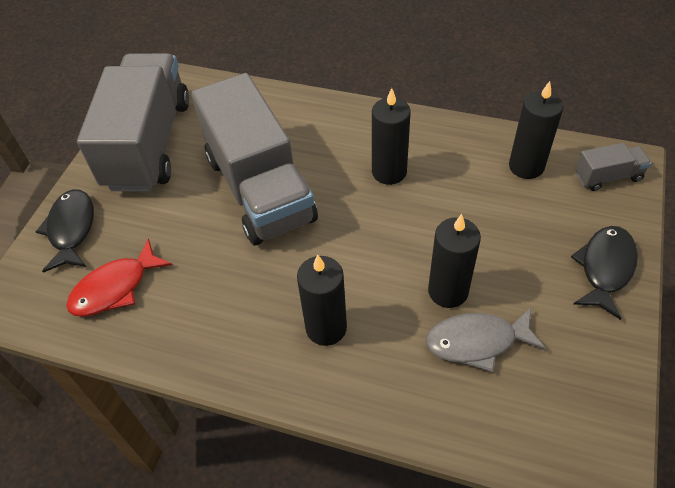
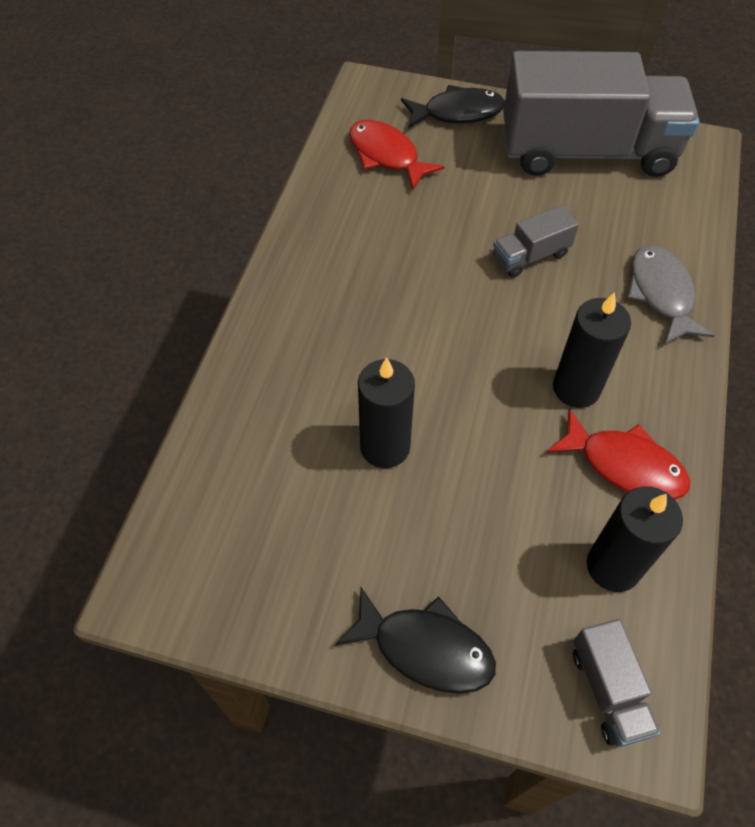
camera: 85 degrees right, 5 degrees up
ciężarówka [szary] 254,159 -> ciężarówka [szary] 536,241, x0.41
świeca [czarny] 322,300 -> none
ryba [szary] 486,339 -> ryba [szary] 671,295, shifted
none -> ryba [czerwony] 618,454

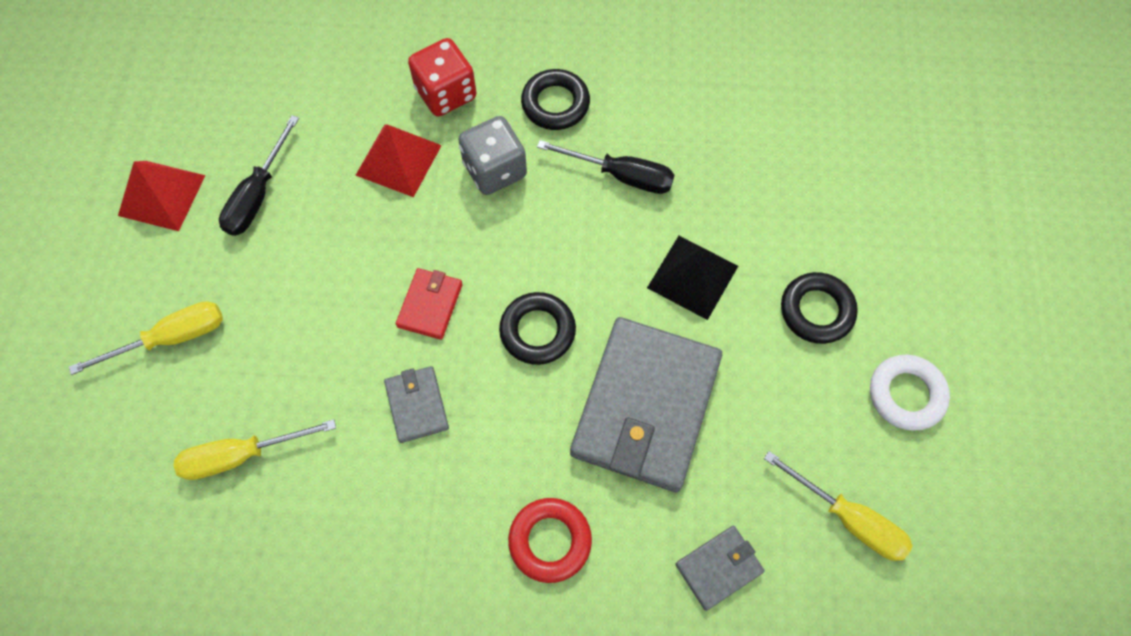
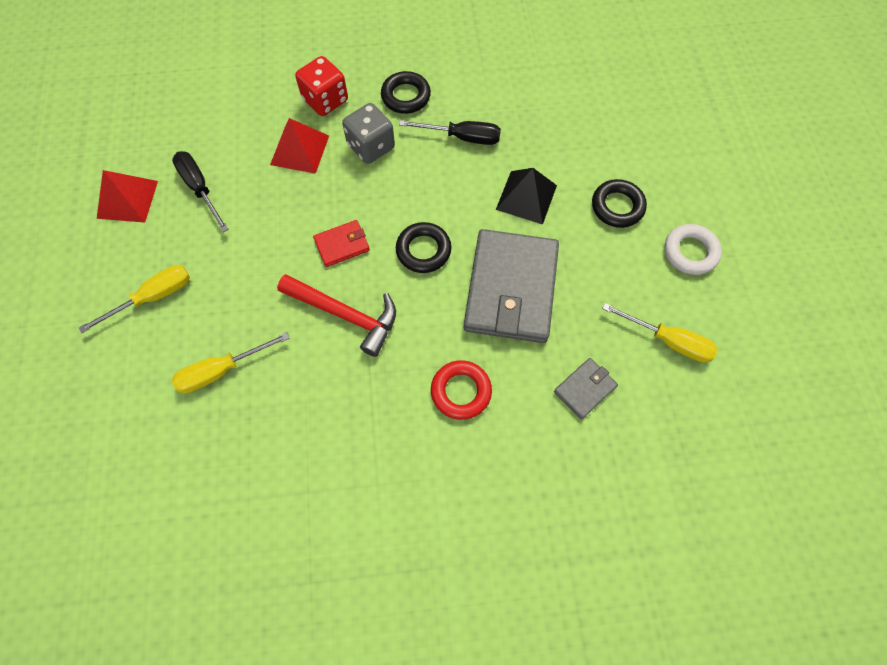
camera: 10 degrees left, 0 degrees up
śrubokręt [czarny] 259,175 -> śrubokręt [czarny] 200,191, 135 degrees clockwise
portfel [szary] 416,404 -> młotek [czerwony] 336,315
portfel [czerwony] 429,304 -> portfel [czerwony] 341,243, 60 degrees clockwise

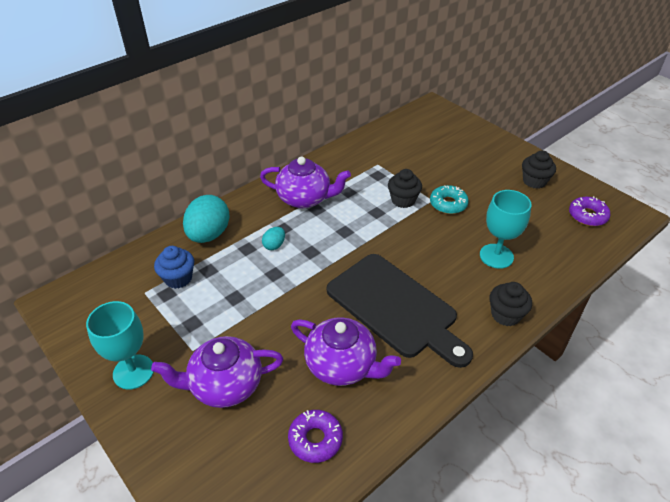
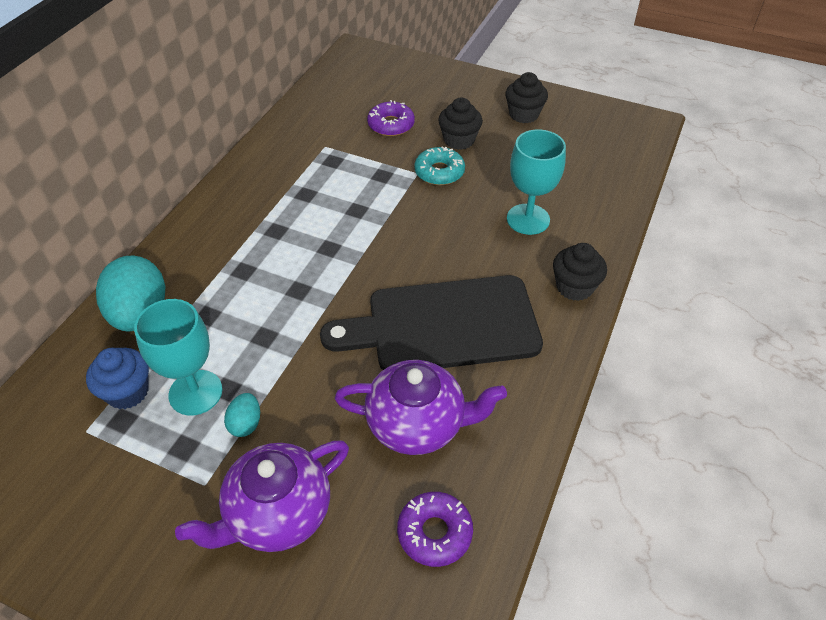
camera: 25 degrees left, 5 degrees up
kielich [turkusowy] 120,345 -> kielich [turkusowy] 178,357, shifted
imbryk [fioletowy] 305,182 -> none
jajko [turkusowy] 273,238 -> jajko [turkusowy] 242,415, shifted
deska do krojenia [czarny] 400,311 -> deska do krojenia [czarny] 431,322, 150 degrees clockwise
muffinka [czarny] 405,188 -> muffinka [czarny] 460,124, shifted
donut [fioletowy] 590,211 -> donut [fioletowy] 391,118, shifted

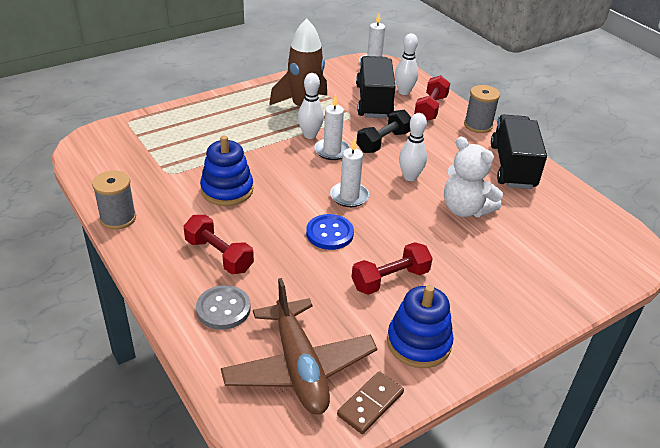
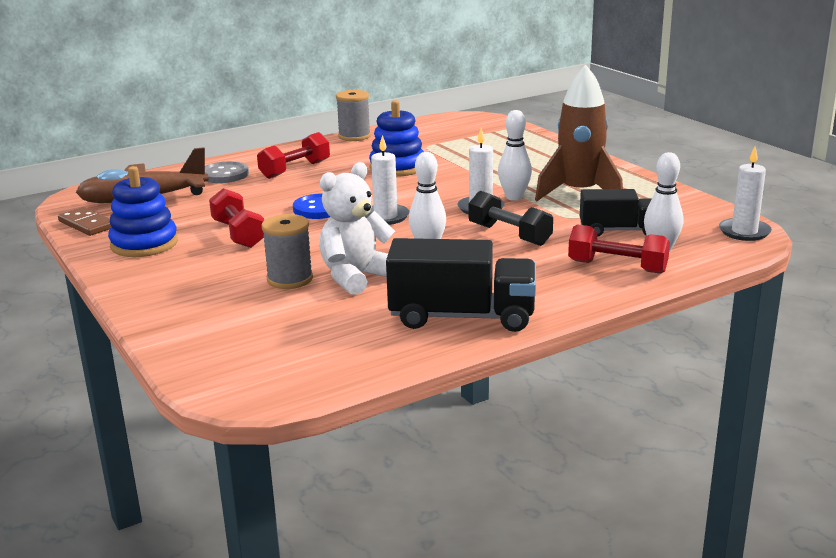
camera: 95 degrees right, 15 degrees down
ciężarówka [czarny] 376,87 -> ciężarówka [czarny] 616,213, x0.64
szpulka [szary] 482,109 -> szpulka [szary] 287,251, shifted

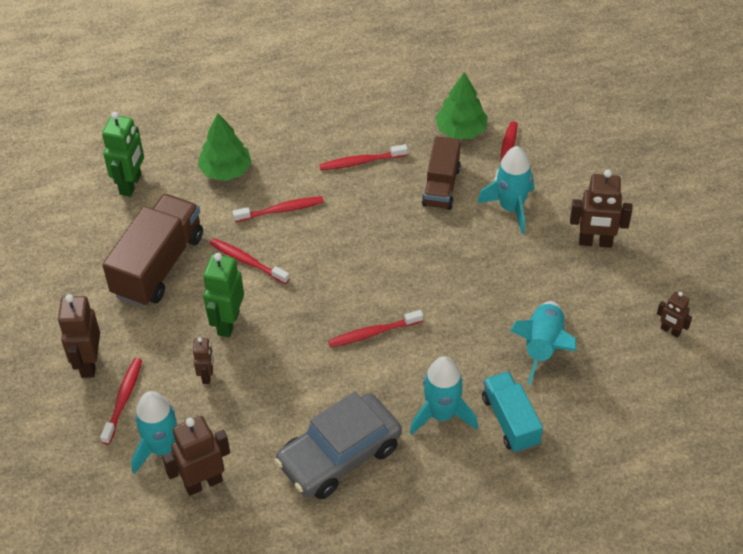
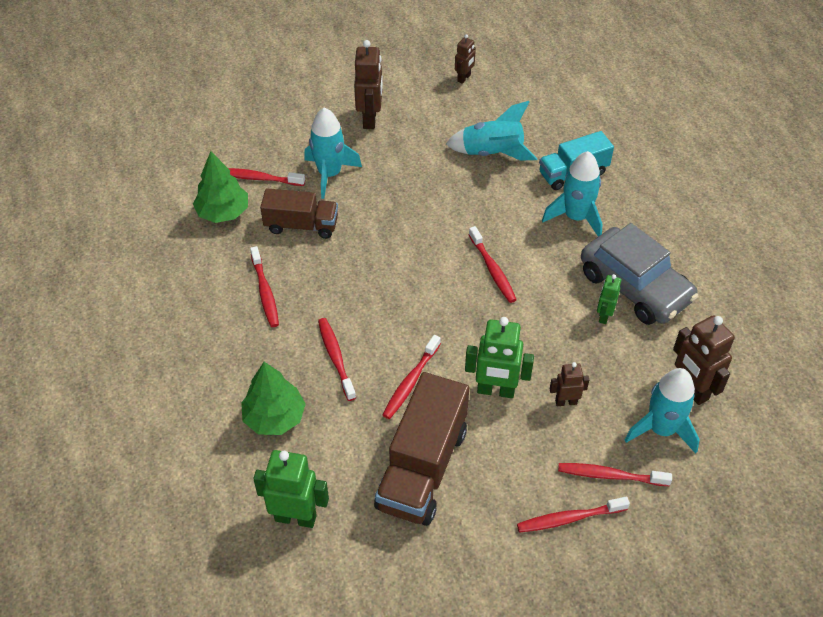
camera: 95 degrees left, 0 degrees up
robot [brązowy] 79,336 -> szczoteczka do zębów [czerwony] 573,515
ciężarówka [brązowy] 153,250 -> ciężarówka [brązowy] 421,449, 90 degrees counterclockwise
none -> robot [zielony] 609,299

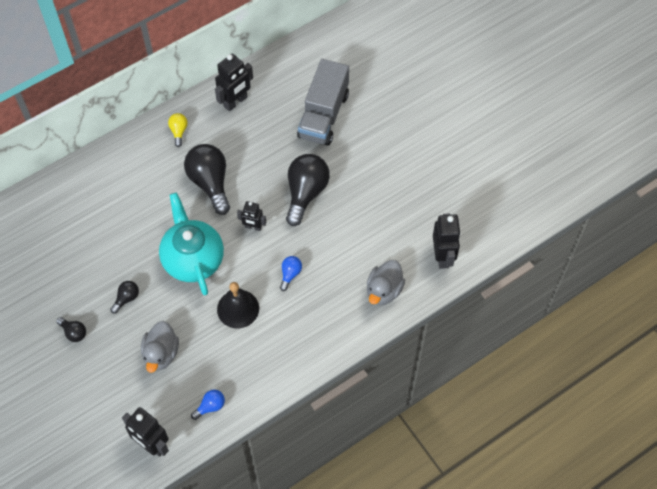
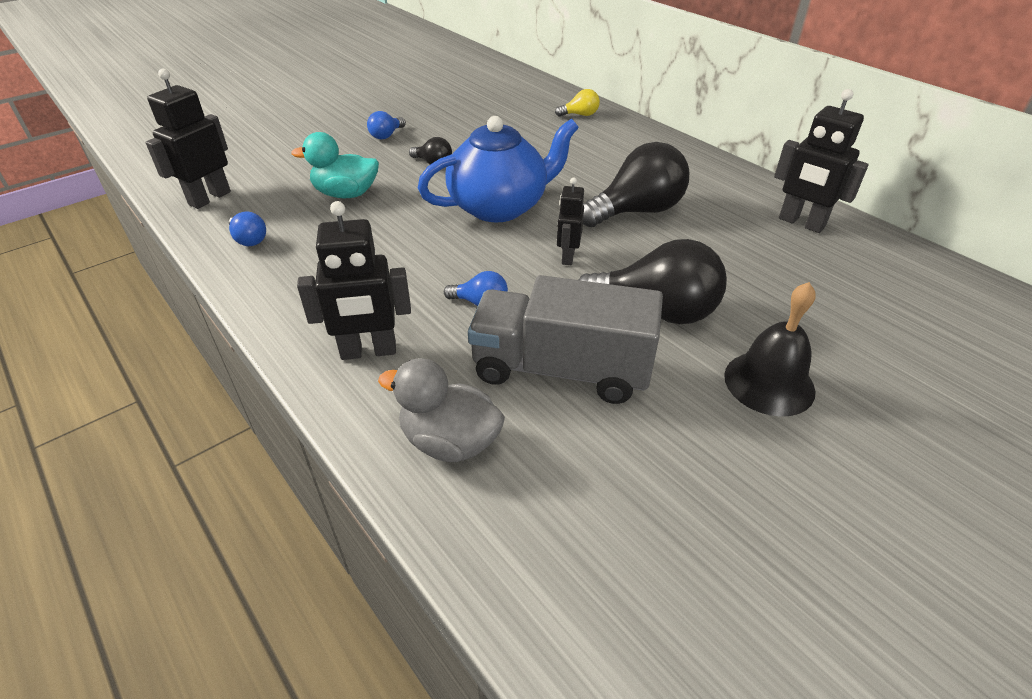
camera: 85 degrees right, 20 degrees down
żarówka [czarny] 71,329 -> żarówka [niebieski] 386,125
kaczka [szary] 160,347 -> kaczka [turkusowy] 335,165
imbryk [turkusowy] 191,244 -> imbryk [niebieski] 498,169
żarówka [żółty] 178,130 -> żarówka [żółty] 577,103, shifted
dzwonek [czarny] 238,305 -> dzwonek [czarny] 770,349, shifted
ciężarówka [szary] 323,102 -> ciężarówka [szary] 565,339, shifted
robot [czarny] 447,241 -> robot [czarny] 354,280, shifted

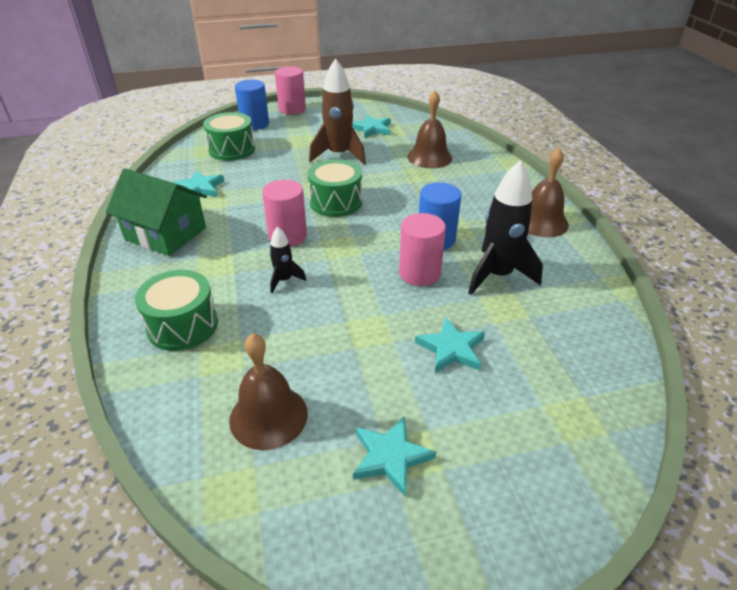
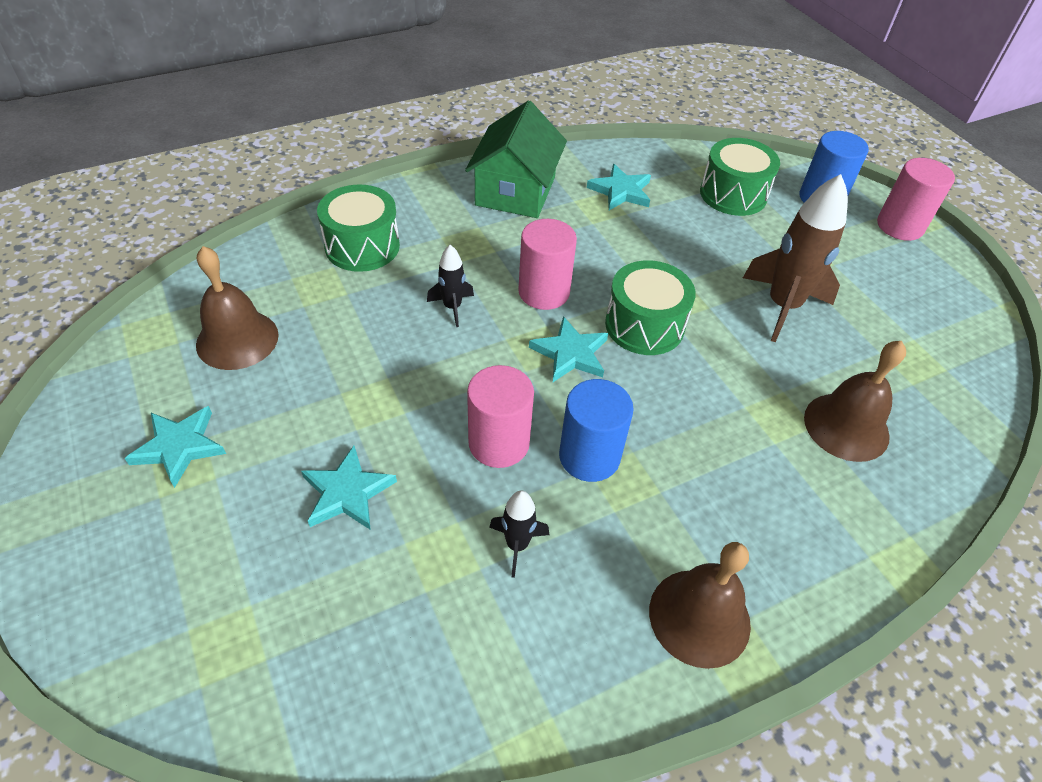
camera: 75 degrees right, 10 degrees up
gwiazda [turkusowy] 371,127 -> gwiazda [turkusowy] 568,349, shifted
rakieta [czarny] 505,227 -> rakieta [czarny] 519,534, x0.51

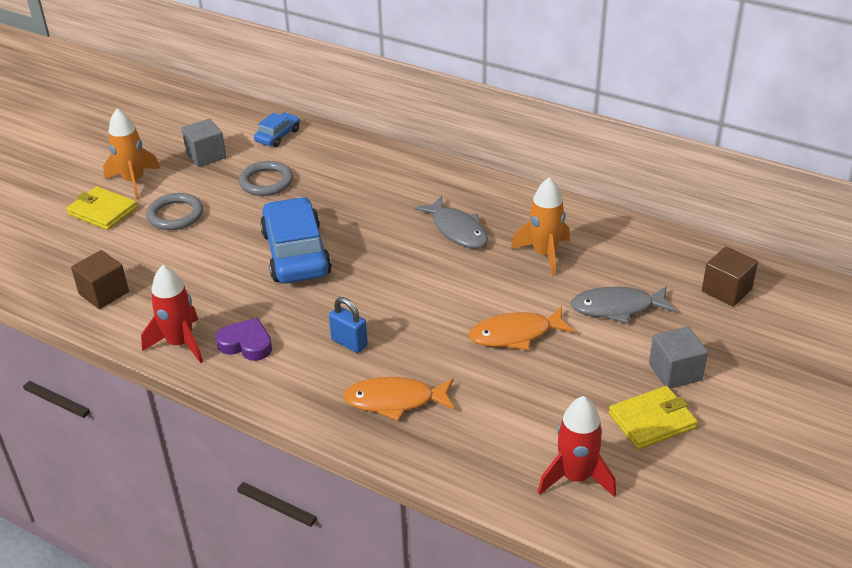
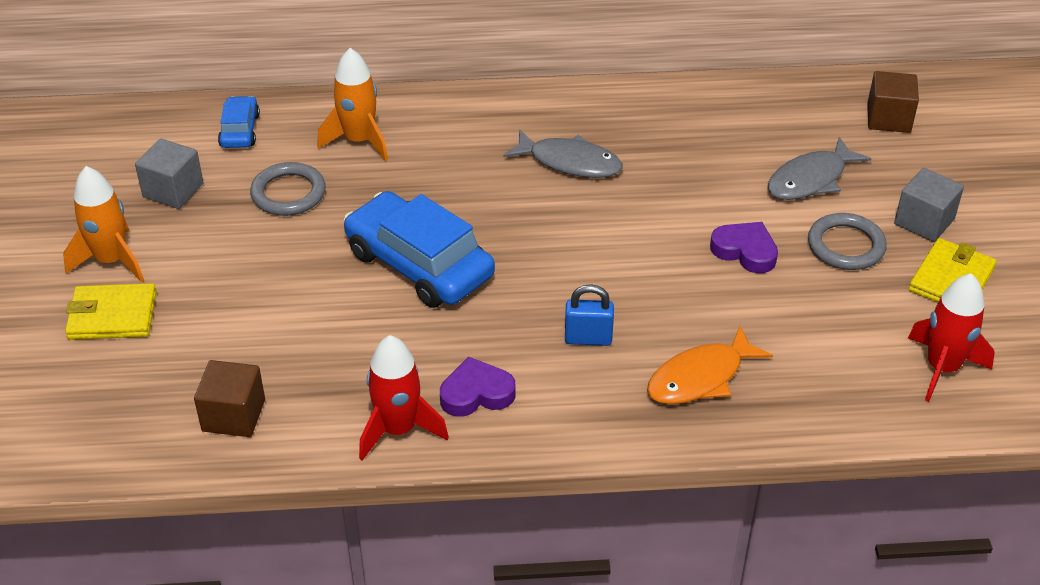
camera: 35 degrees left, 5 degrees up
pierścień [szary] 174,211 -> pierścień [szary] 847,241, shifted
ryba [pomarańczowy] 522,328 -> serce [fioletowy] 744,247
rakieta [pomarańczowy] 540,226 -> rakieta [pomarańczowy] 352,104, shifted

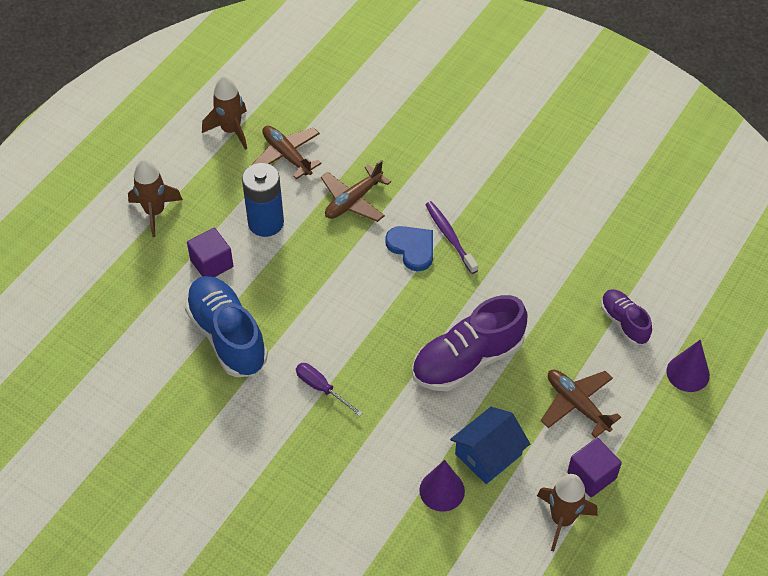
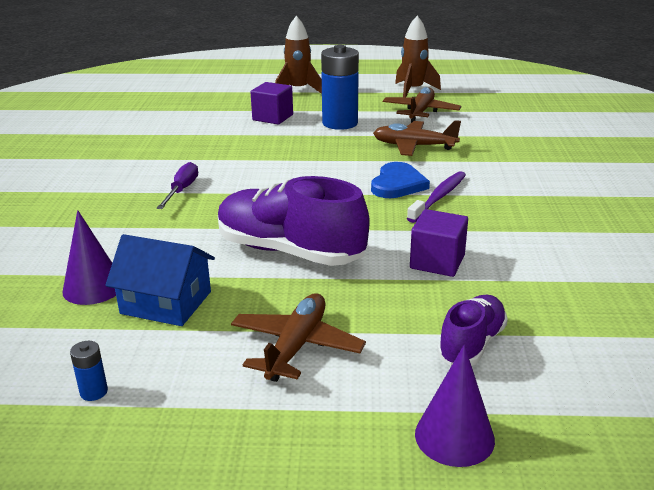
camera: 60 degrees right, 25 degrees down
but [niebieski] 226,326 -> none
rakieta [brązowy] 567,513 -> bateria [niebieski] 89,371
sześcian [fioletowy] 594,467 -> sześcian [fioletowy] 439,243, shifted

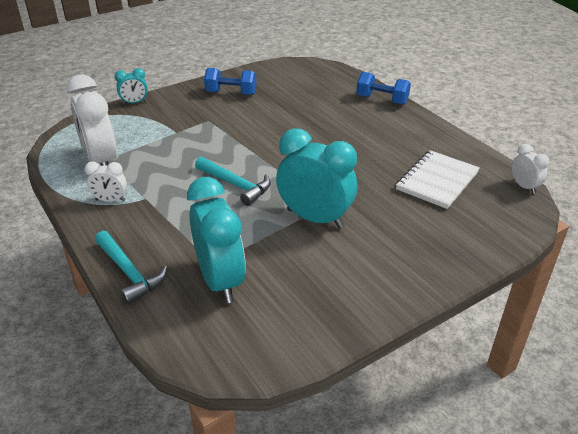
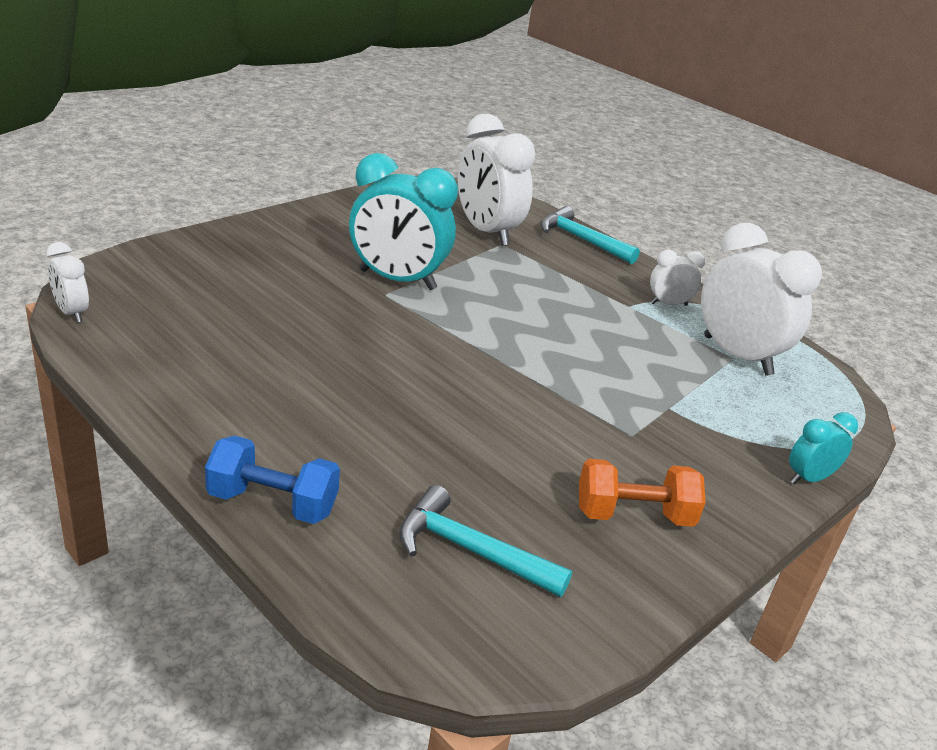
camera: 165 degrees right, 5 degrees down
budzik [turkusowy] 216,240 -> budzik [biały] 496,180
młotek [turkusowy] 233,181 -> młotek [turkusowy] 485,541, shifted
hantel [niebieski] 230,81 -> hantel [pomarańczowy] 642,493
zeszyt [biały] 438,179 -> none

